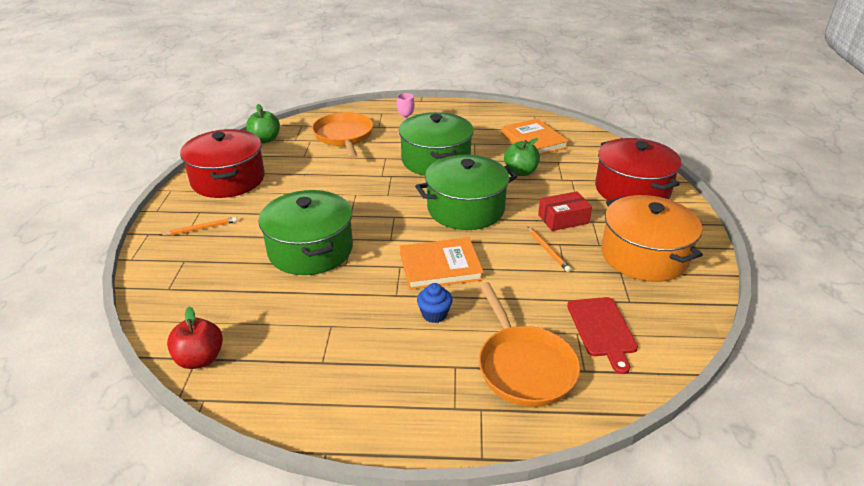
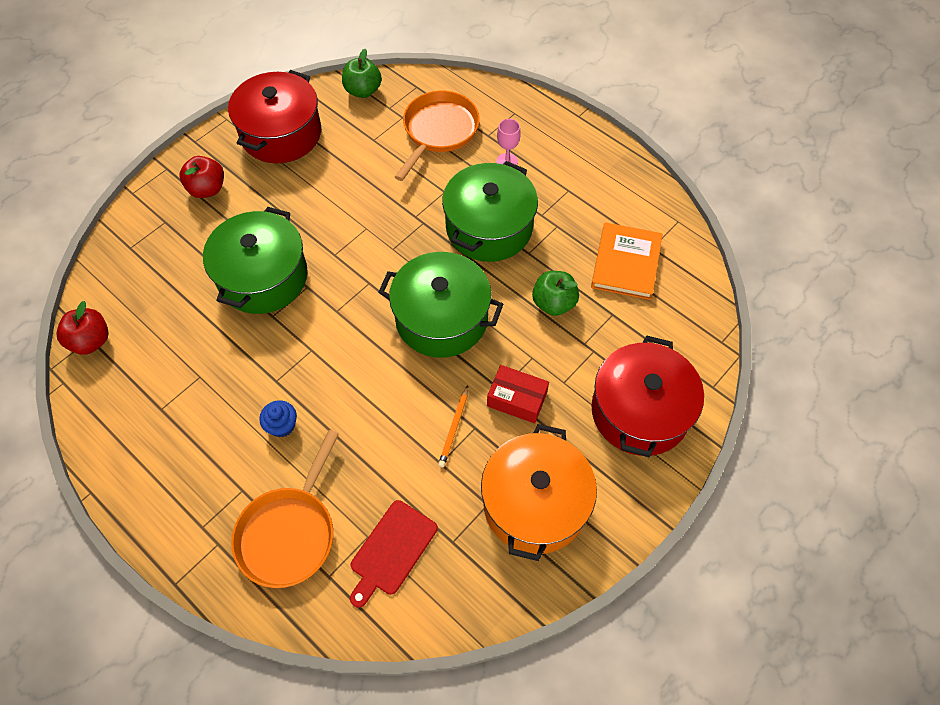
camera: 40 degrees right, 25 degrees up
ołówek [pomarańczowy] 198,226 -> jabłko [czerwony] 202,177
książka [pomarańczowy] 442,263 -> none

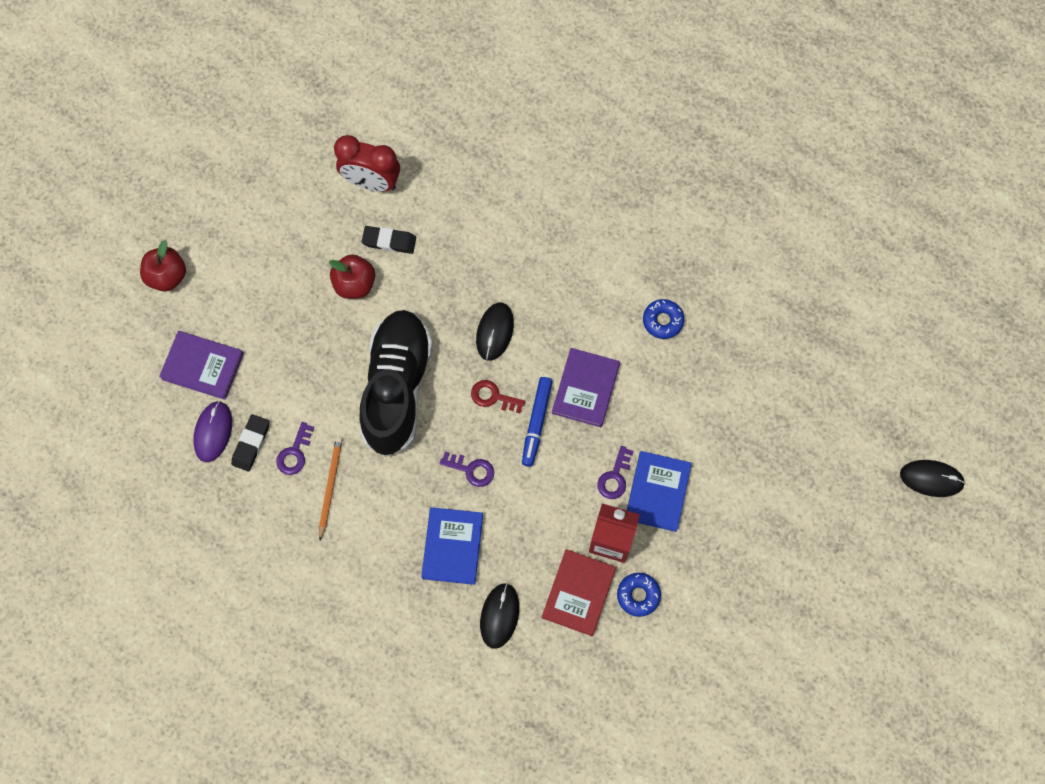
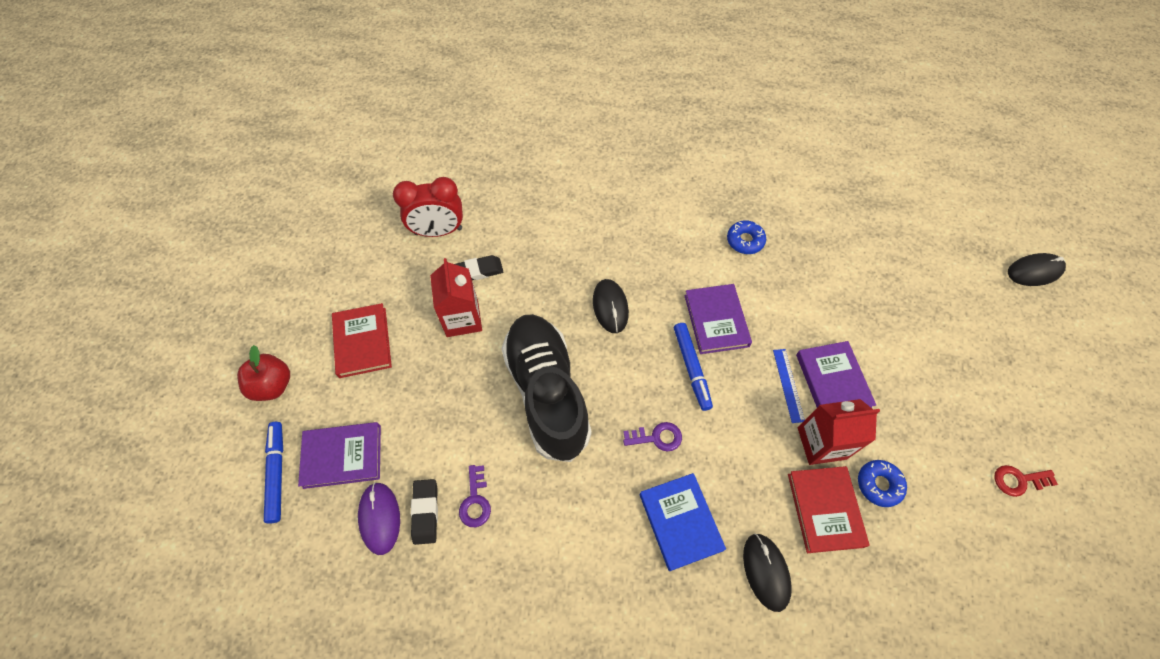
camera: 25 degrees left, 10 degrees down
ołówek [pomarańczowy] 331,488 -> none
jabłko [czerwony] 352,276 -> karton mleka [czerwony] 456,297
klucz [czerwony] 498,396 -> klucz [czerwony] 1026,481, shifted
klucz [fioletowy] 615,472 -> linijka [niebieski] 789,386
książka [niebieski] 659,491 -> książka [fioletowy] 836,374
none -> flamaster [niebieski] 273,473
none -> książka [czerwony] 362,340

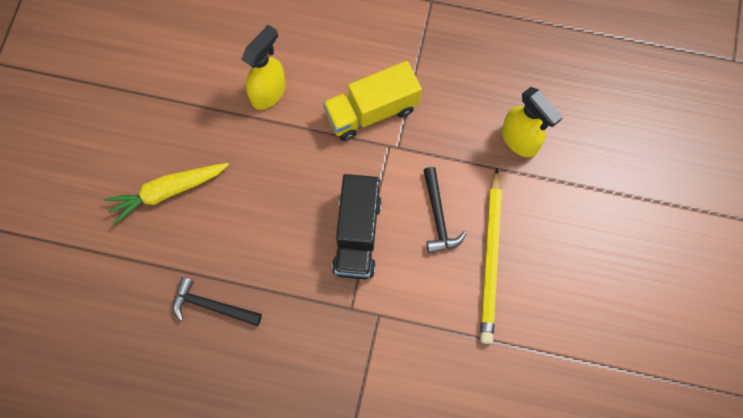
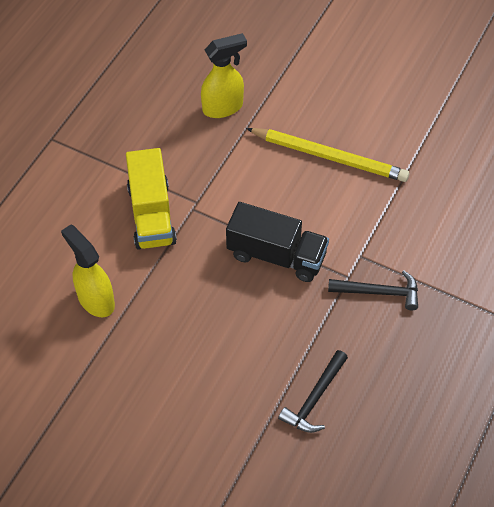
camera: 75 degrees left, 15 degrees down
marchewka [żółty] 166,194 -> none
młotek [czarny] 444,210 -> młotek [czarny] 373,290, shifted

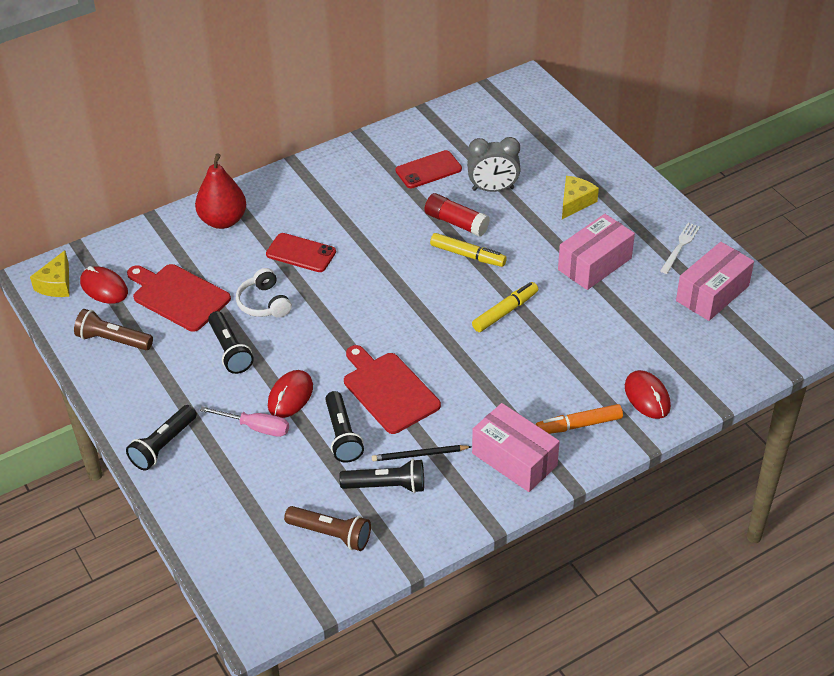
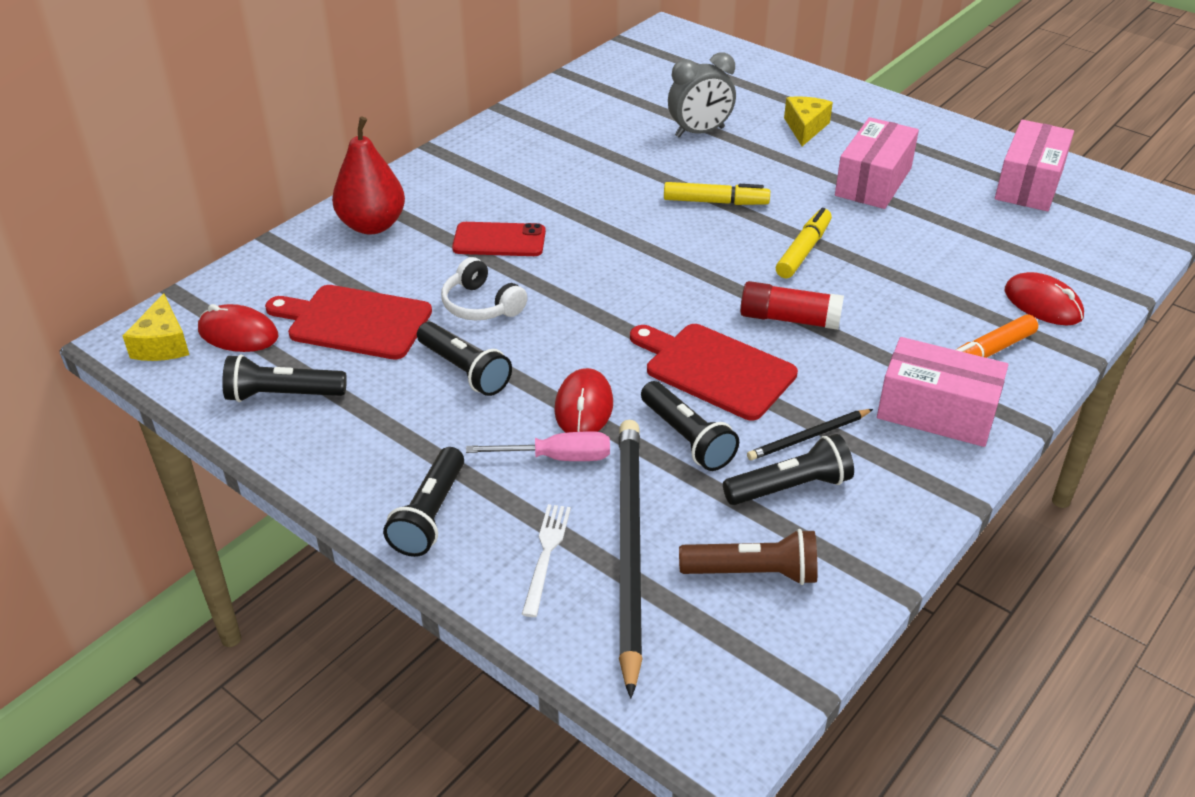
camera: 20 degrees left, 5 degrees down
latarka [brązowy] 113,329 -> latarka [czarny] 284,378
telefon [czerwony] 429,169 -> none
klej w sztyfcie [czerwony] 457,215 -> klej w sztyfcie [czerwony] 792,305, shifted
widelec [biały] 680,248 -> widelec [biały] 546,560, shifted
none -> ołówek [czarny] 631,559

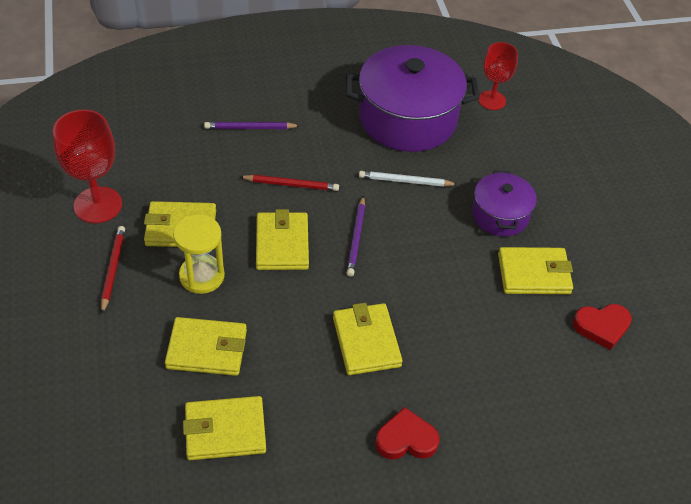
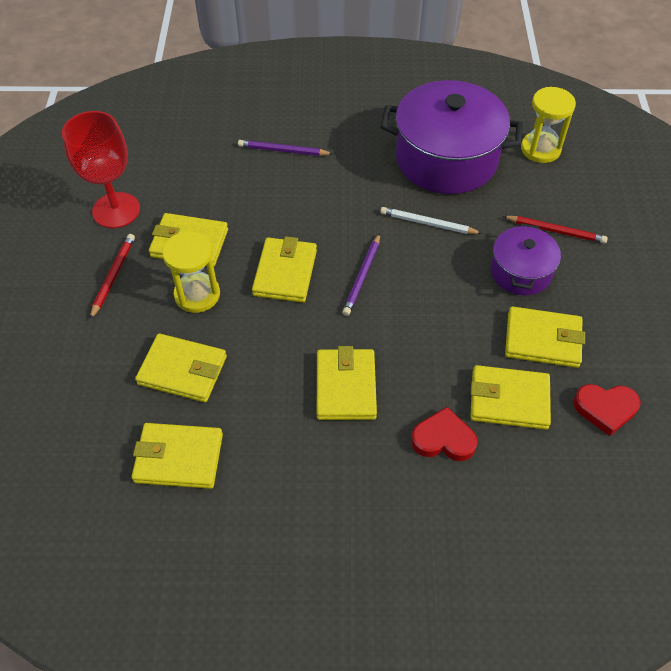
camera: 15 degrees right, 5 degrees up
ołówek [czerwony] 289,183 -> ołówek [czerwony] 555,230, shifted
serce [czerwony] 407,433 -> serce [czerwony] 444,434, shifted
kielich [czerwony] 498,76 -> klepsydra [żółty] 548,125
none -> portfel [żółty] 510,397

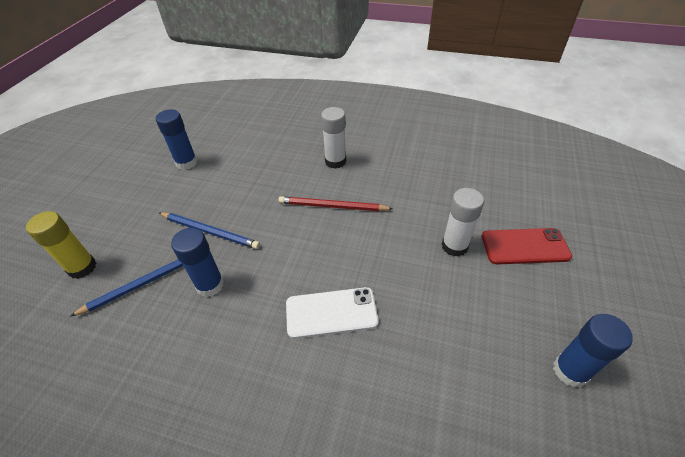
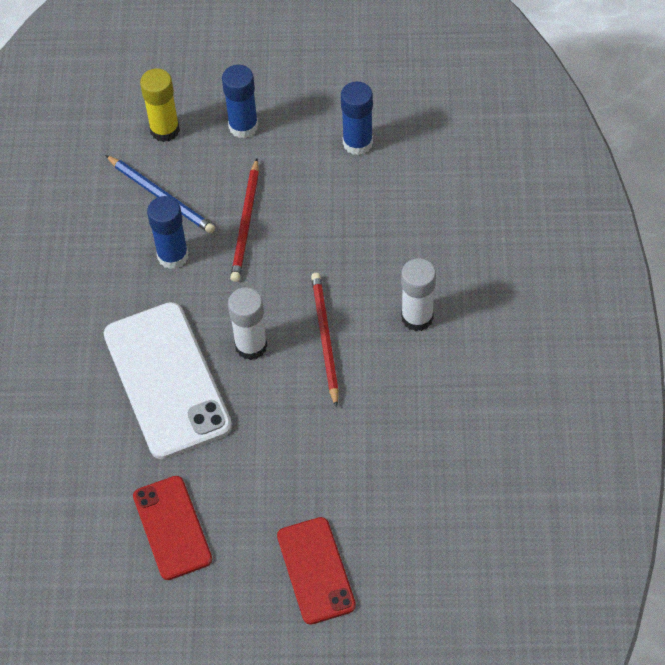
camera: 75 degrees right, 10 degrees up
ołówek [niebieski] 209,230 -> ołówek [czerwony] 244,220
telefon [biały] 332,313 -> telefon [biały] 168,381, x1.66
klej w sztyfcie [biały] 463,222 -> klej w sztyfcie [biały] 247,324, shifted
klej w sztyfcie [niebieski] 593,350 -> klej w sztyfcie [niebieski] 240,101, shifted
none -> telefon [czerwony] 172,528

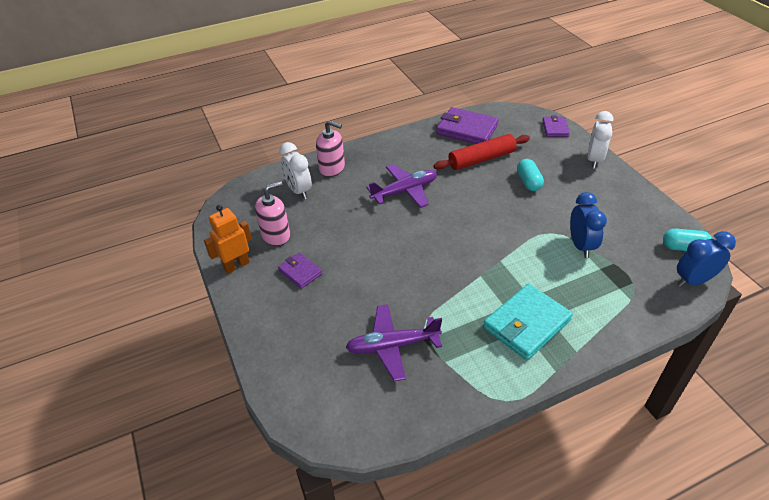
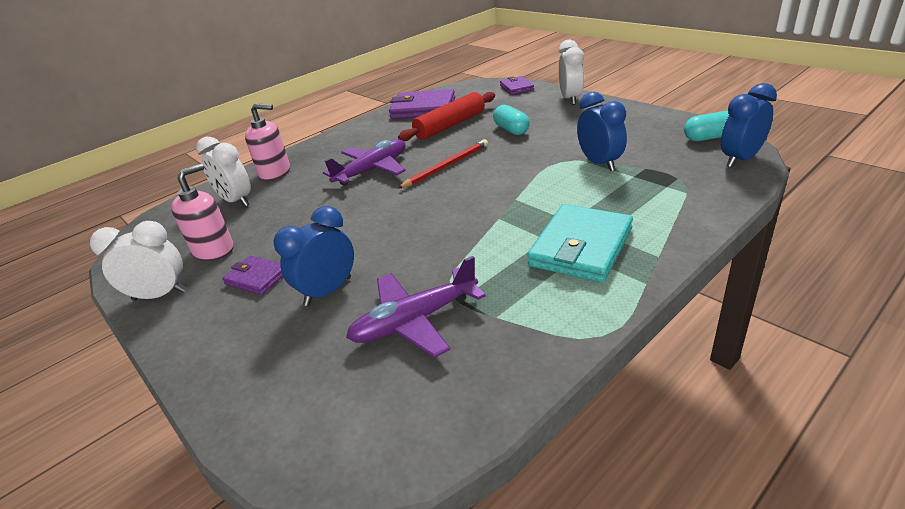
camera: 15 degrees left, 10 degrees down
robot [pomarańczowy] 228,239 -> budzik [biały] 138,261
none -> budzik [niebieski] 313,256
none -> ołówek [czerwony] 442,164

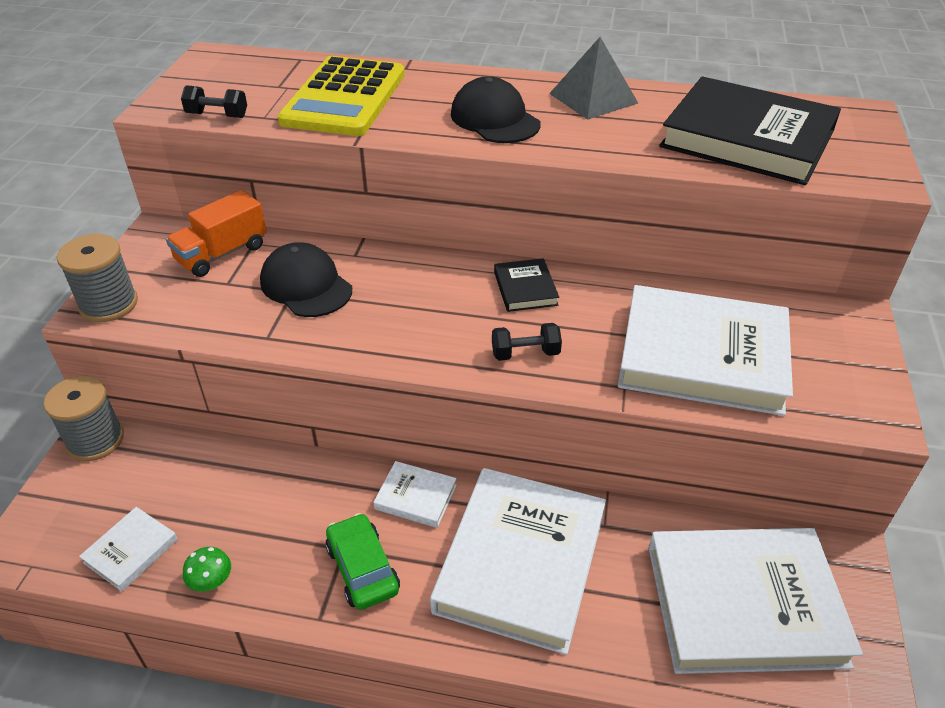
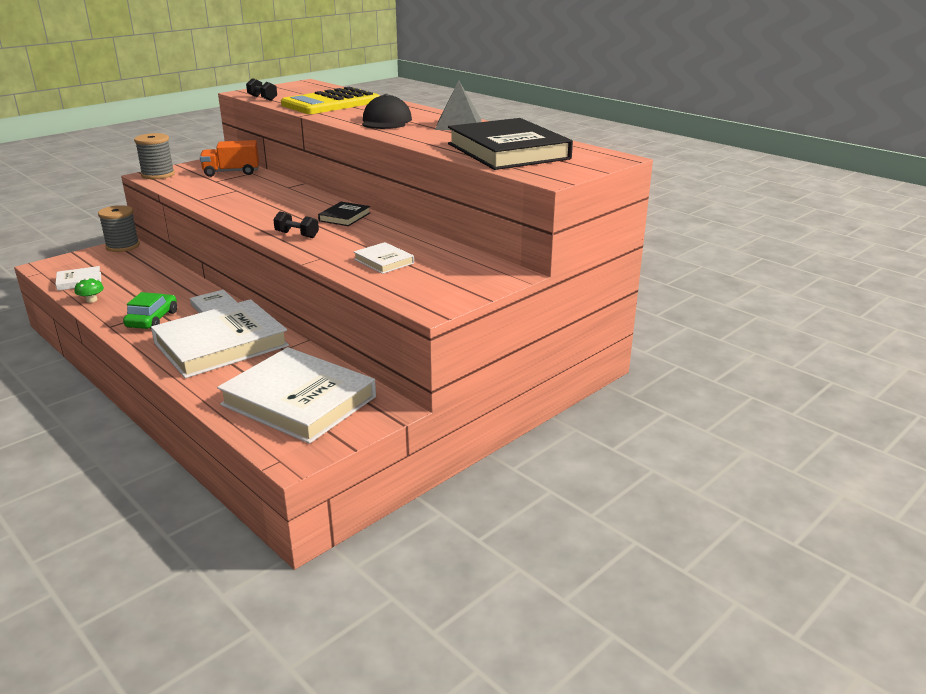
camera: 35 degrees right, 15 degrees down
czapka [czarny] 306,279 -> none
książka [biały] 705,350 -> książka [biały] 384,258, x0.44

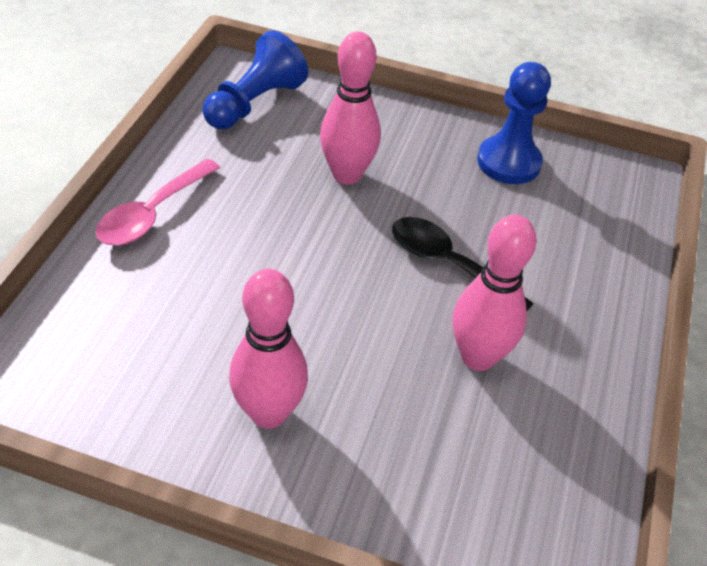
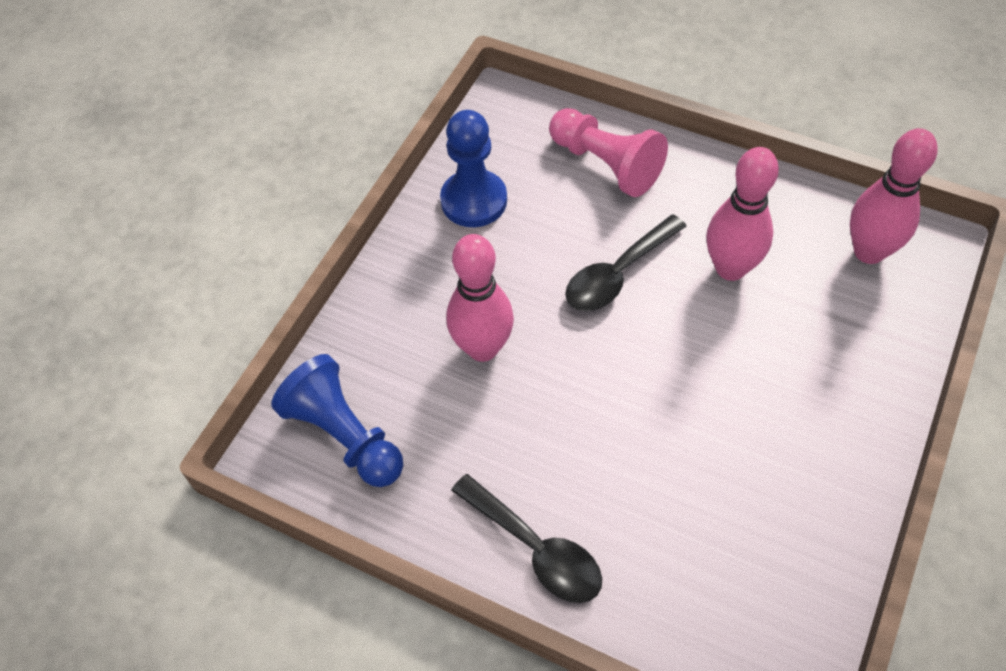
camera: 75 degrees left, 10 degrees up
łyżka [różowy] 158,201 -> łyżka [czarny] 526,538
kręgiel [różowy] 268,349 -> kręgiel [różowy] 894,196, shifted
none -> pionek [różowy] 608,152

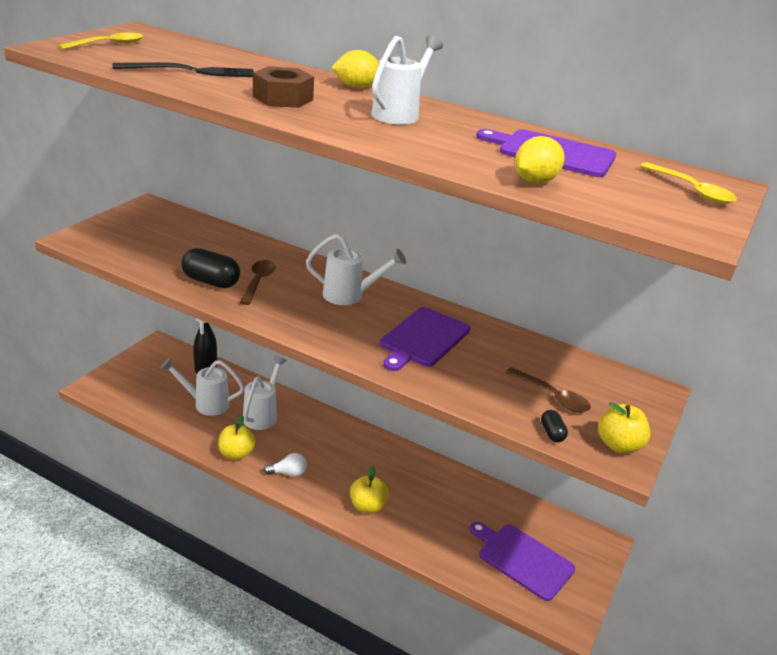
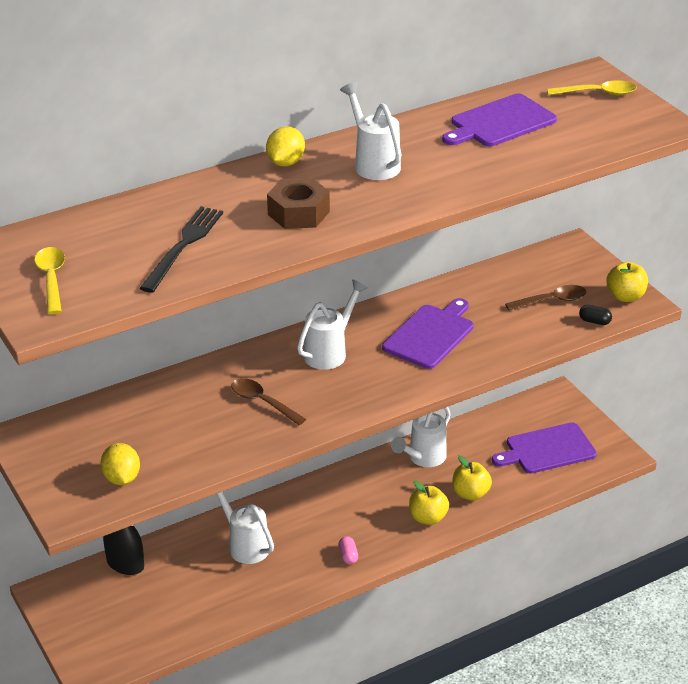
camera: 55 degrees left, 5 degrees up
konewka [biały] 202,387 -> konewka [biały] 421,437, shifted
kapsułka [czarny] 210,268 -> none
jabłko [żółty] 237,437 -> jabłko [żółty] 472,478, shifted
żarówka [biały] 285,465 -> kapsułka [różowy] 348,550
deska do krojenia [fioletowy] 425,339 -> deska do krojenia [fioletowy] 428,333, 120 degrees counterclockwise
cytryna [żółty] 540,160 -> cytryna [żółty] 120,464, shifted

